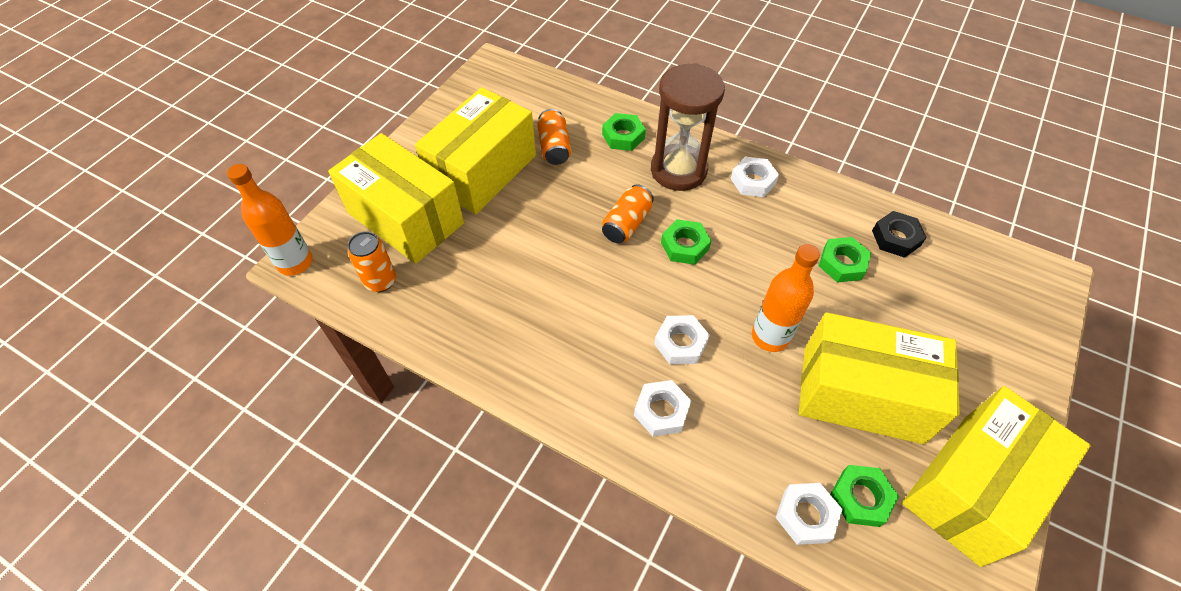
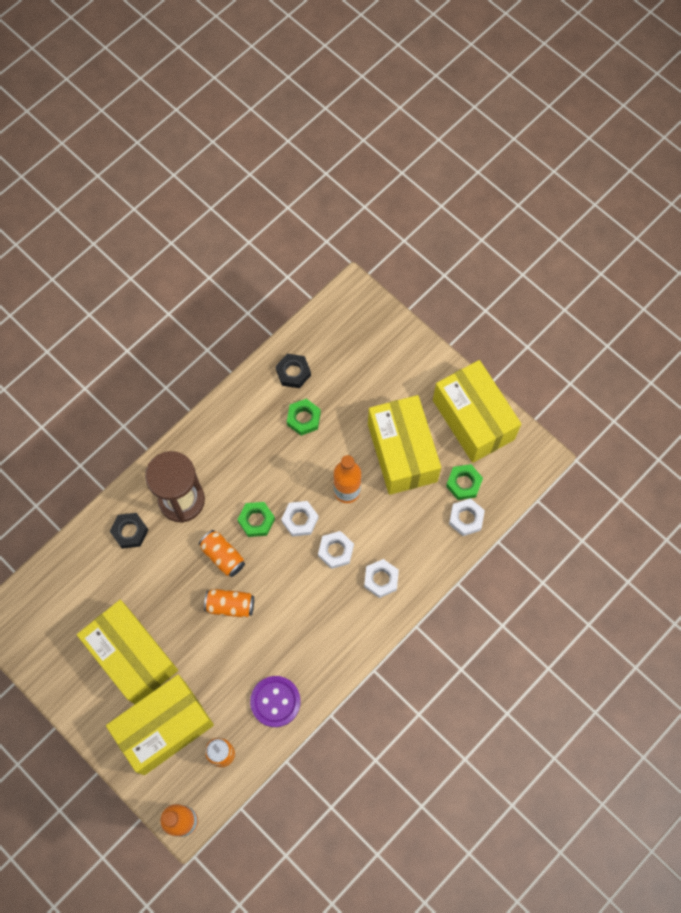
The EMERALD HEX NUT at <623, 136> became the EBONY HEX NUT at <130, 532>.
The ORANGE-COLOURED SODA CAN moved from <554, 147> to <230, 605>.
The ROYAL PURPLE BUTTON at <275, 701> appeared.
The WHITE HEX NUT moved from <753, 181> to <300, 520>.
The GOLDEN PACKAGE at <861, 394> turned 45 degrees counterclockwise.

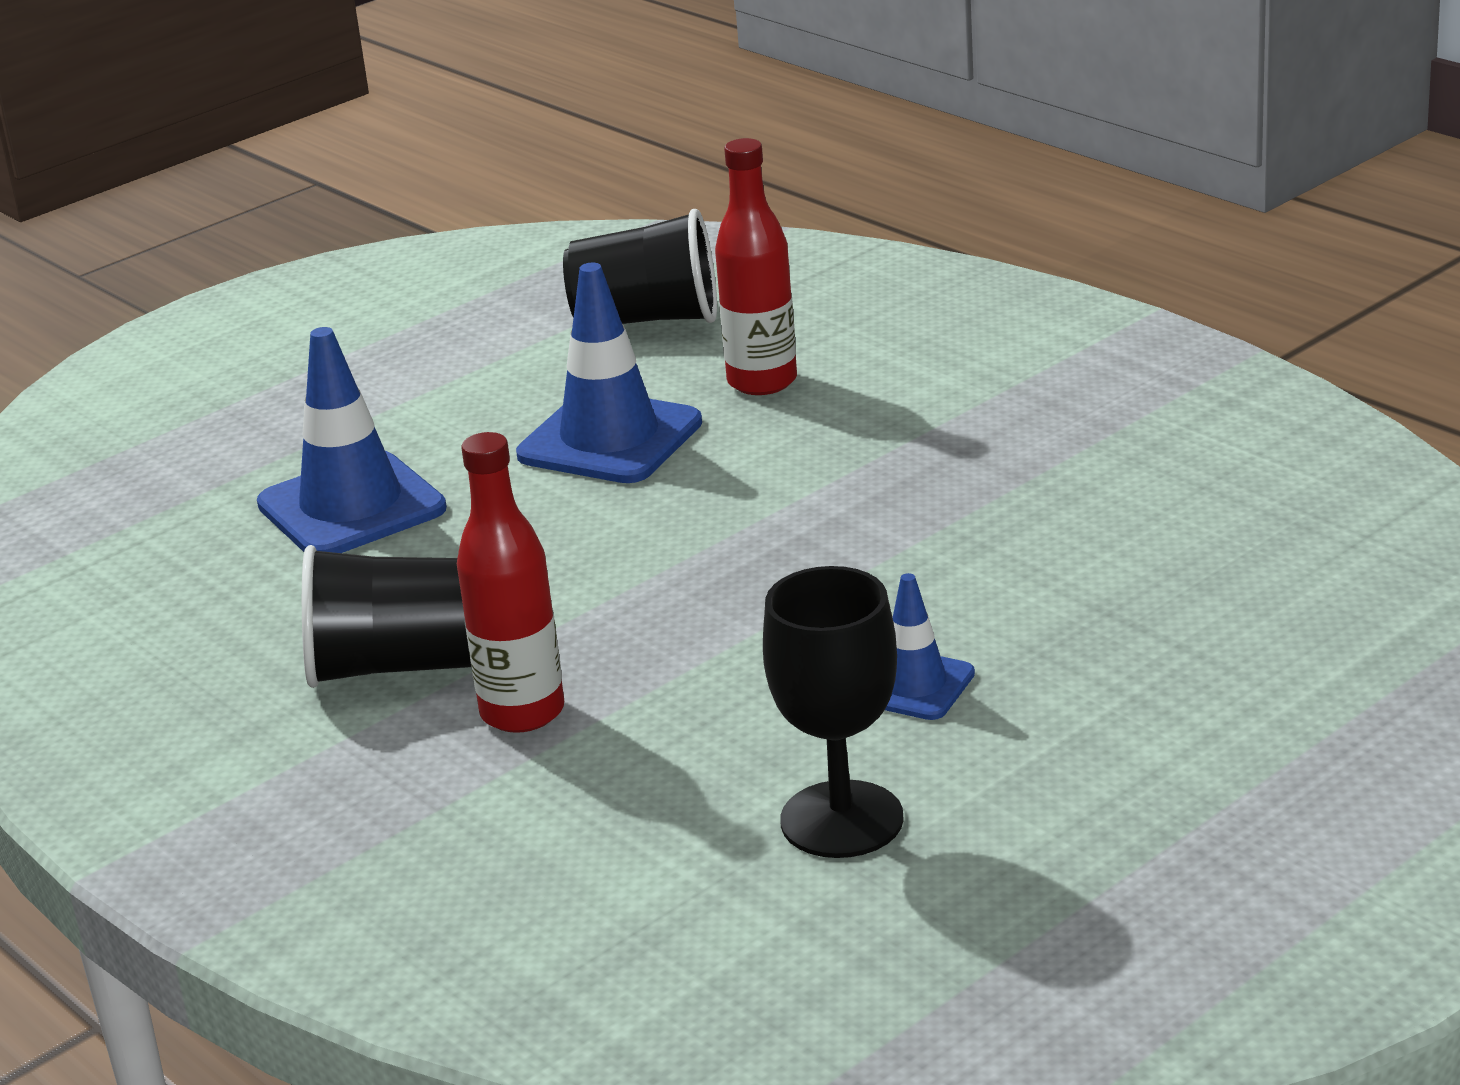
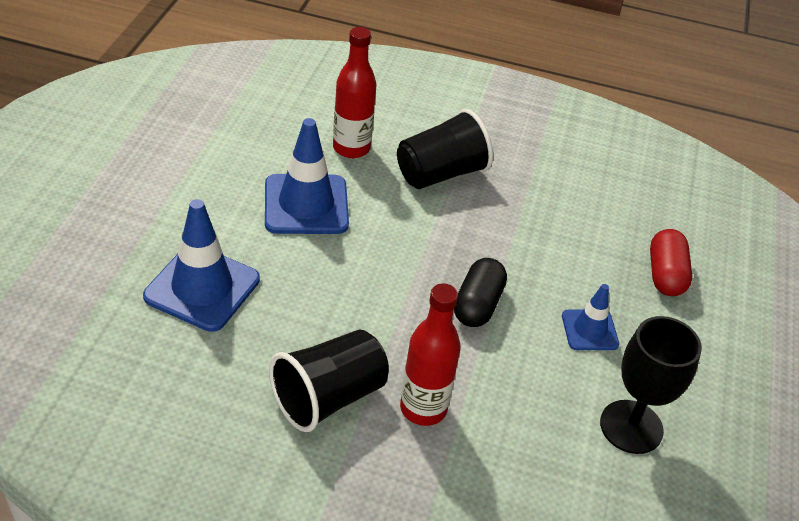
The EBONY BEAKER moved from <648, 320> to <440, 174>.
The EBONY PILL SHAPE at <477, 305> appeared.
The RED PILL SHAPE at <665, 275> appeared.

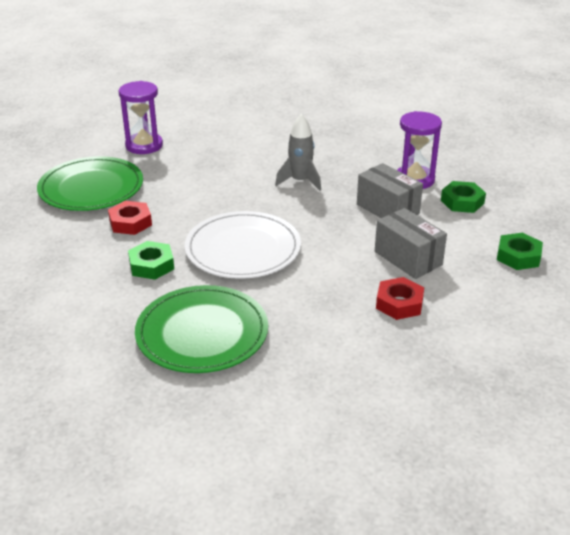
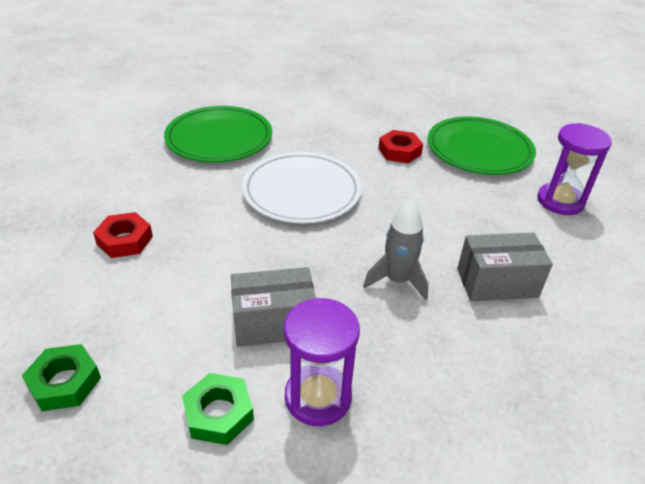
The GREY PACKAGE moved from <408, 258> to <497, 283>.
The EMERALD HEX NUT at <151, 265> disappeared.

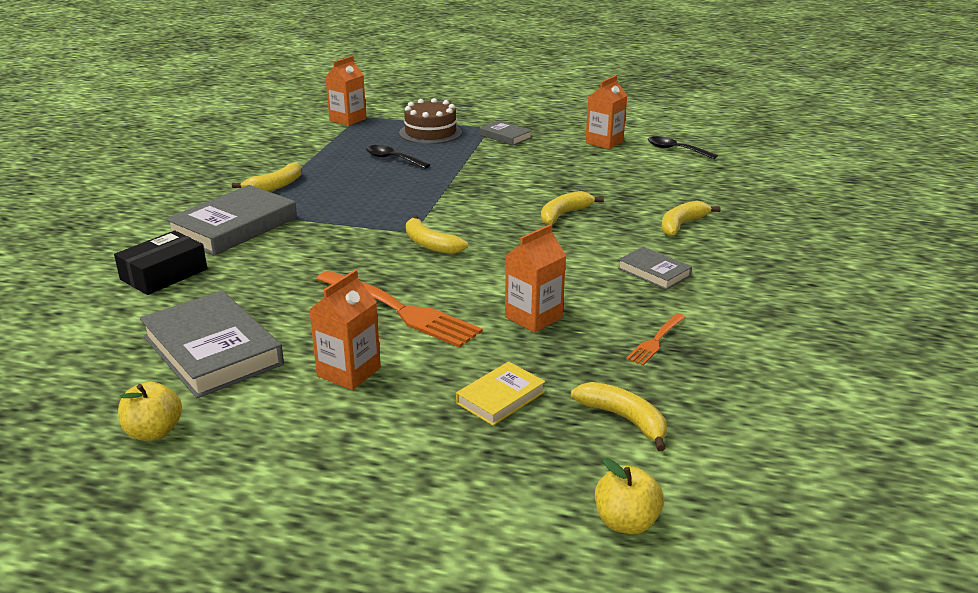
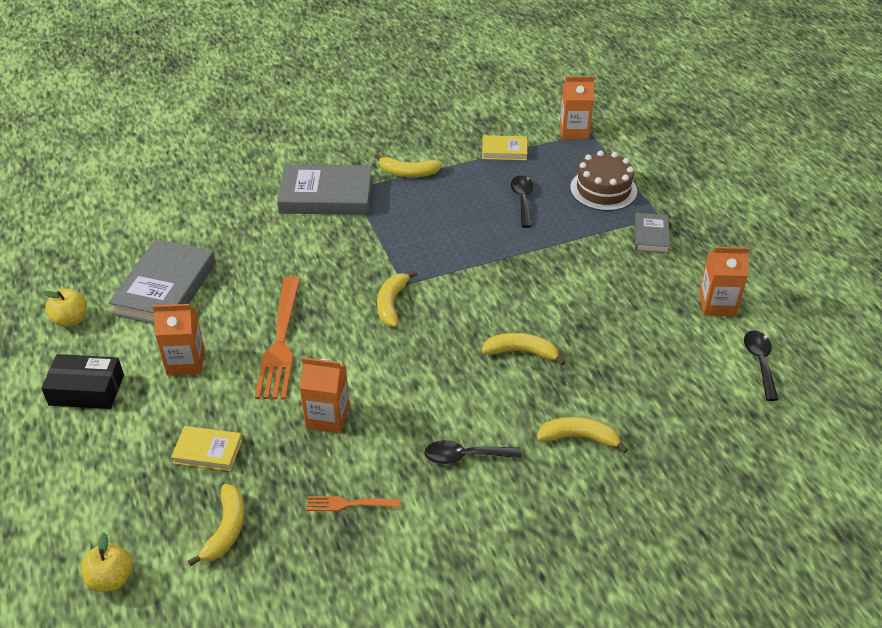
The EBONY PACKAGE moved from <164, 274> to <86, 390>.
The GREY HARDBACK at <654, 272> was replaced by the EBONY TABLESPOON at <465, 456>.
The GOLDEN HARDBACK at <504, 150> appeared.

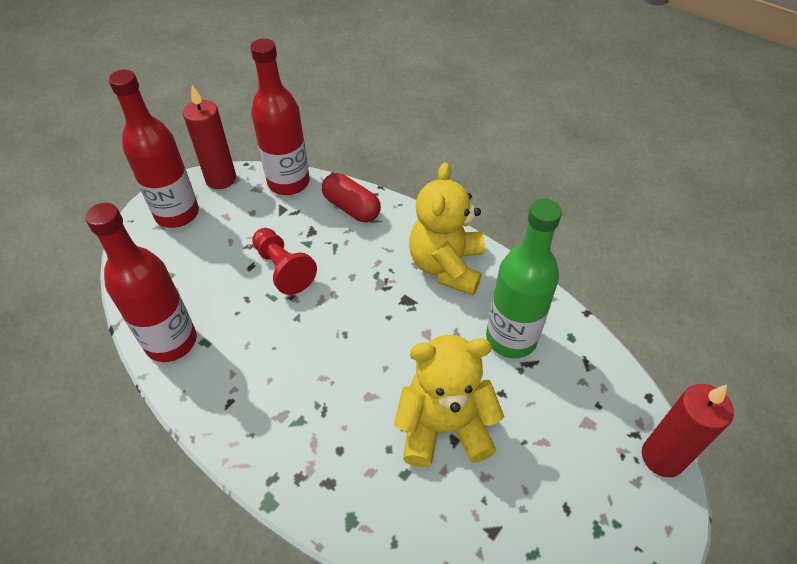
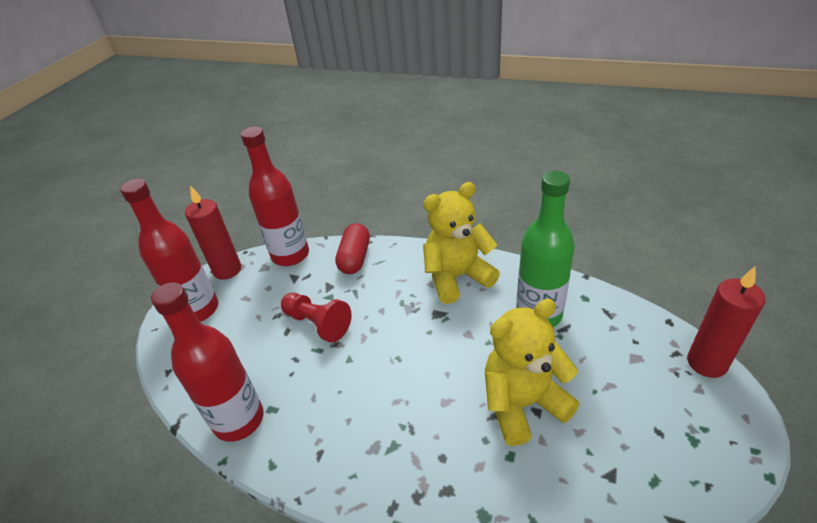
The RED PILL SHAPE at <351, 208> turned 75 degrees clockwise.
The GOLDEN TEDDY at <446, 266> turned 75 degrees clockwise.

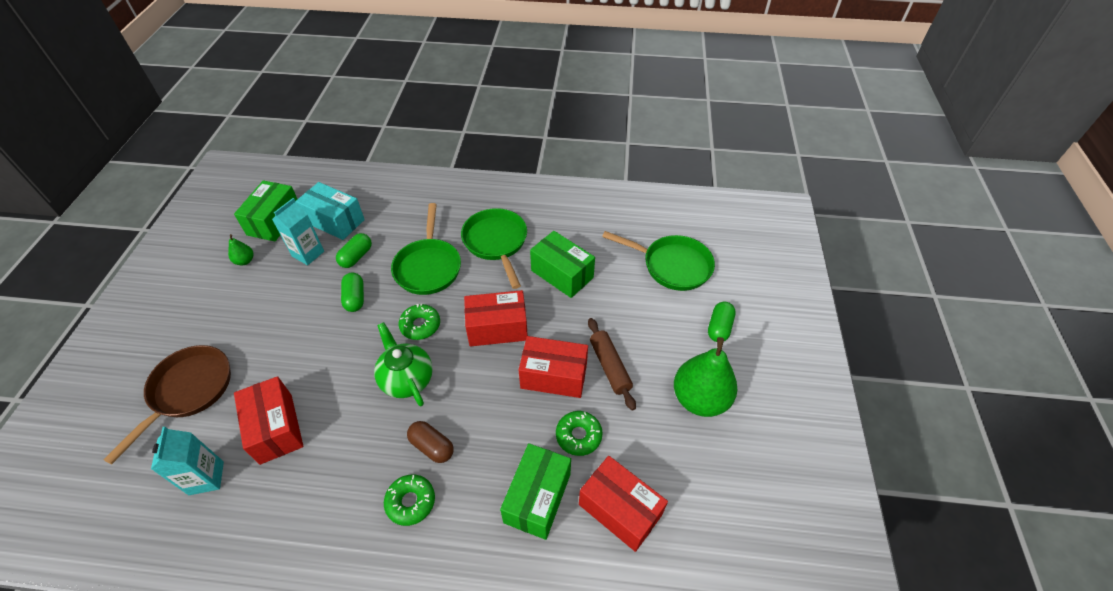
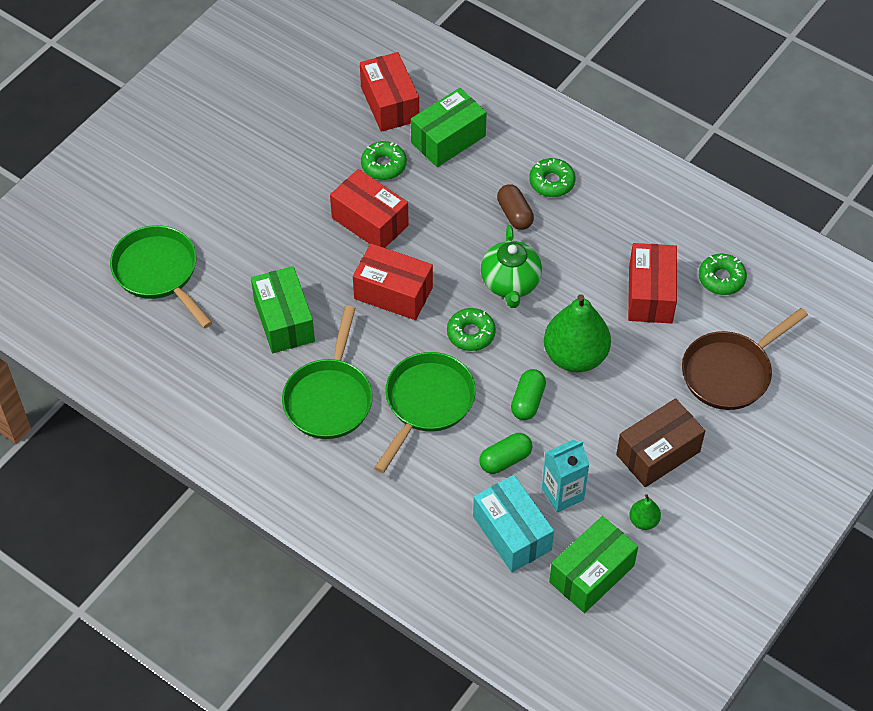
The EMERALD TOY PEAR moved from <700, 399> to <575, 356>.
The BROWN PACKAGE at <658, 453> appeared.
The TEAL CARTON at <206, 478> was replaced by the EMERALD DOUGHNUT at <721, 278>.
The BROWN ROLLING PIN at <610, 367> disappeared.
The EMERALD PILL SHAPE at <719, 327> disappeared.

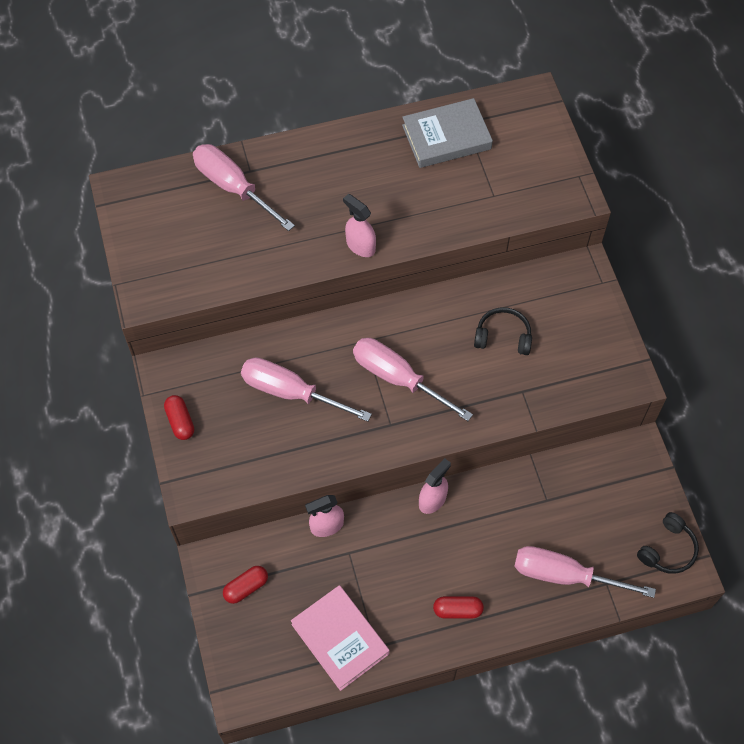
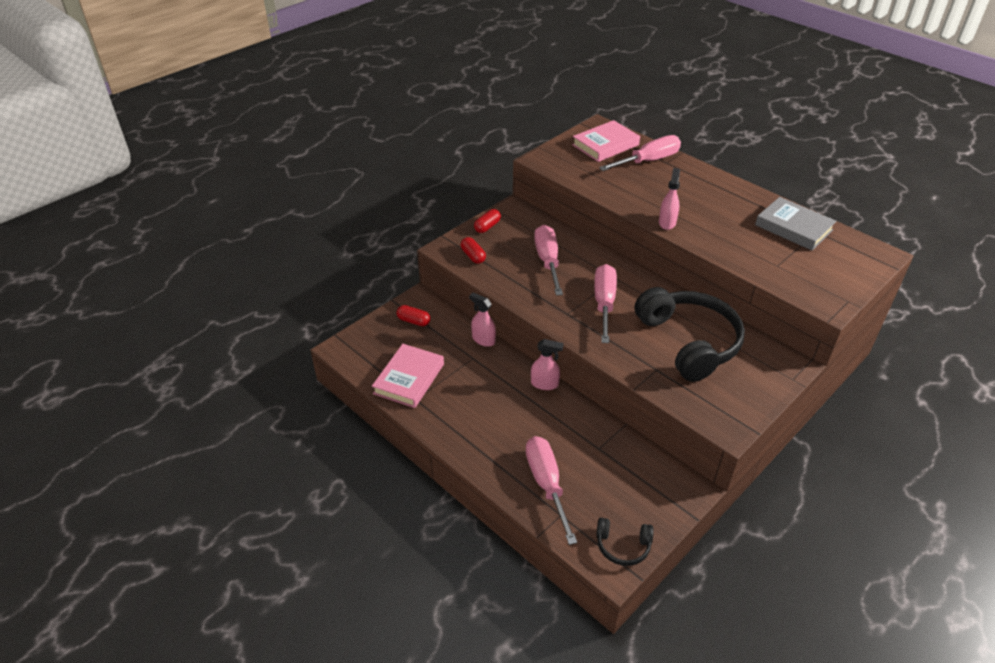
The RED PILL SHAPE moved from <457, 610> to <473, 256>.
The ROSY HARDBACK at <605, 145> appeared.
The ROSY SCREWDRIVER at <233, 188> turned 45 degrees clockwise.
The EBONY HEADPHONES at <503, 337> changed to 2.18 times the size.

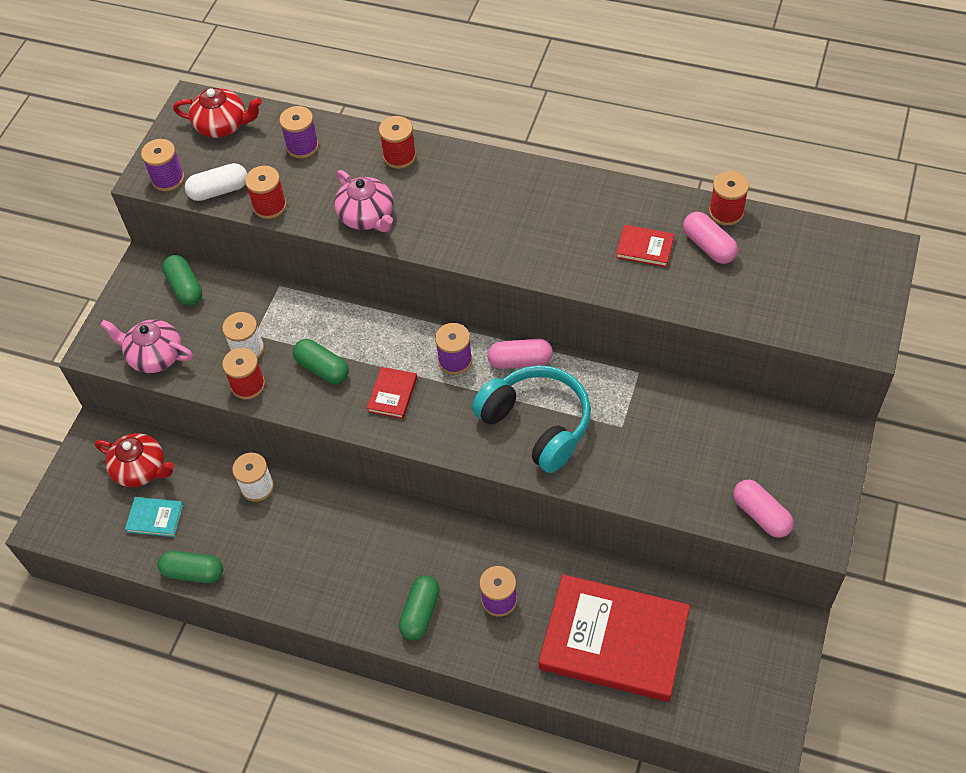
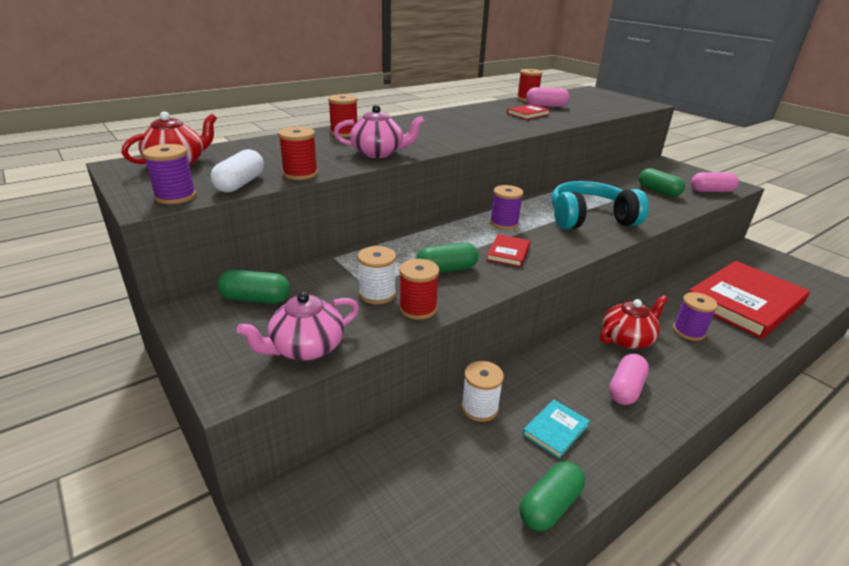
The RED HARDBACK at <392, 394> turned 60 degrees clockwise.
The TEAL HARDBACK moved from <155, 518> to <555, 430>.
The RED TEAPOT moved from <141, 469> to <627, 338>.
The ROSY PILL SHAPE moved from <520, 361> to <625, 388>.
The EMERALD PILL SHAPE moved from <420, 613> to <658, 191>.
The ROYAL PURPLE SPOOL at <302, 146> disappeared.

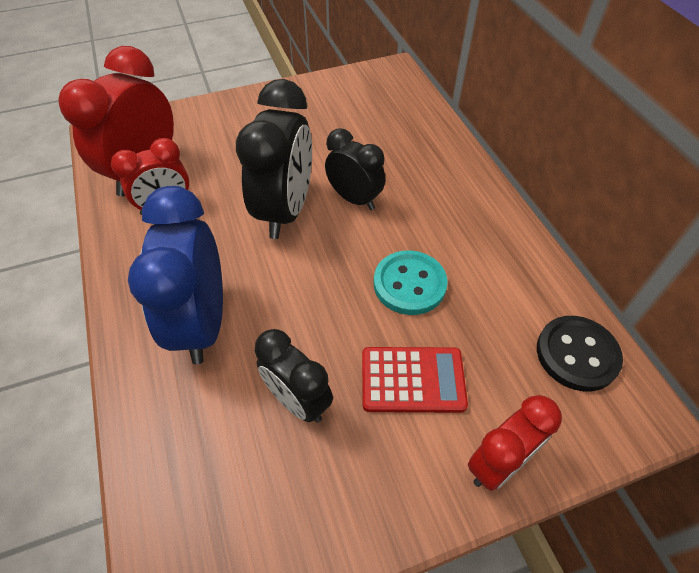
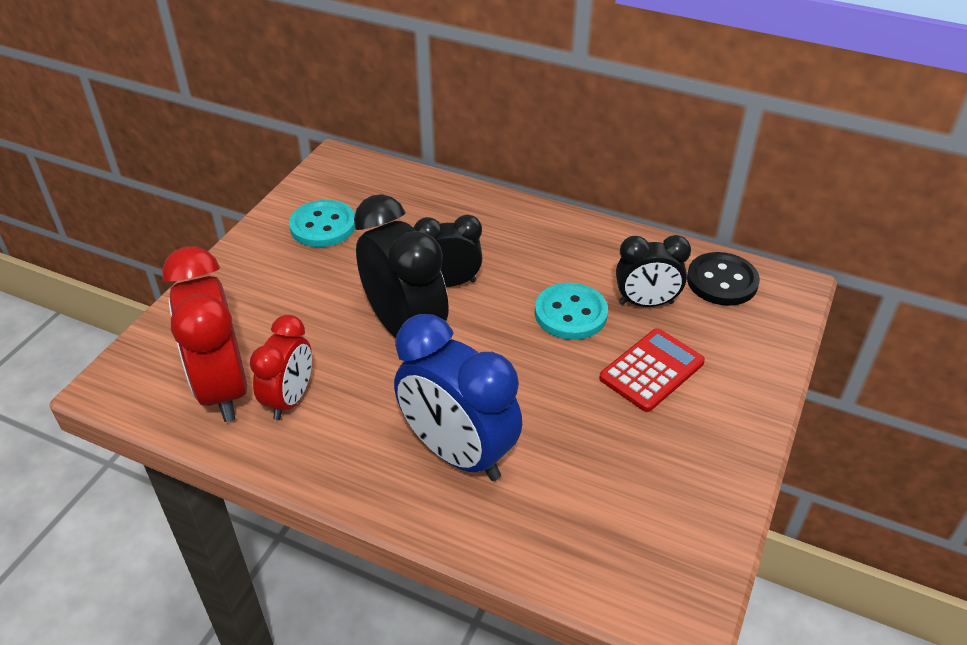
The TEAL BUTTON at <323, 226> appeared.
The EBONY CLOCK moved from <298, 400> to <646, 303>.
The RED CLOCK at <498, 463> disappeared.

